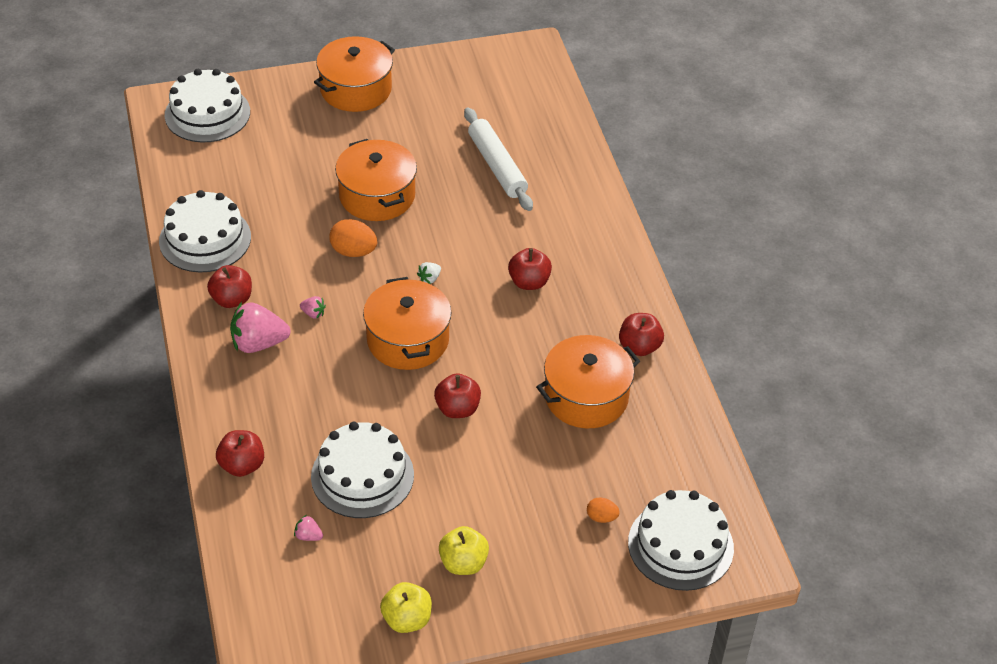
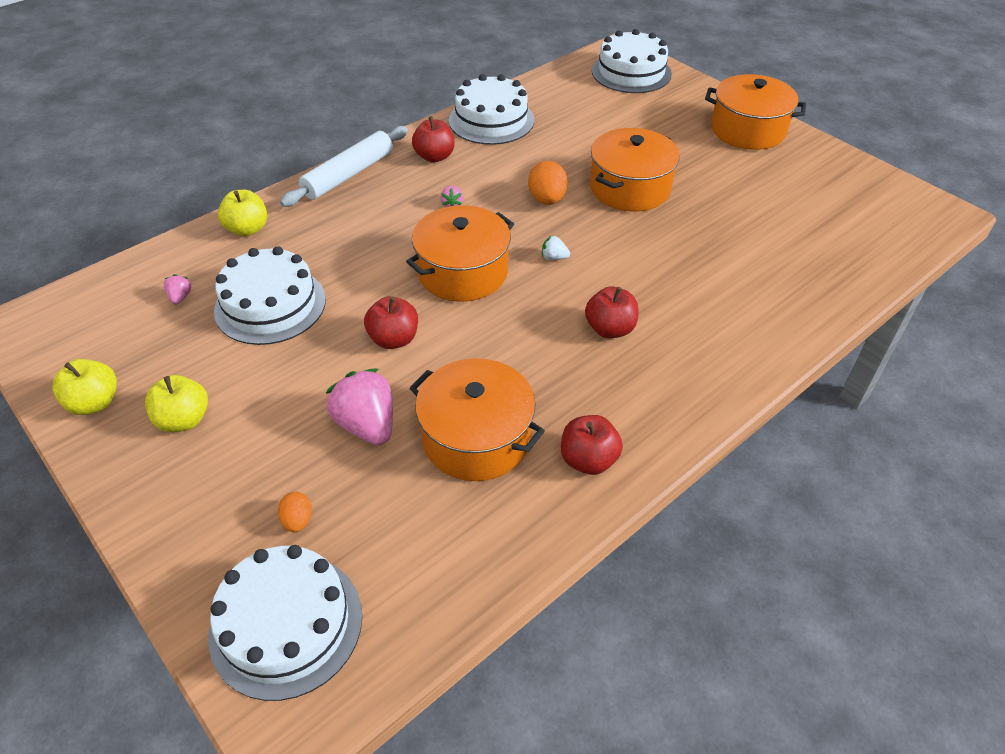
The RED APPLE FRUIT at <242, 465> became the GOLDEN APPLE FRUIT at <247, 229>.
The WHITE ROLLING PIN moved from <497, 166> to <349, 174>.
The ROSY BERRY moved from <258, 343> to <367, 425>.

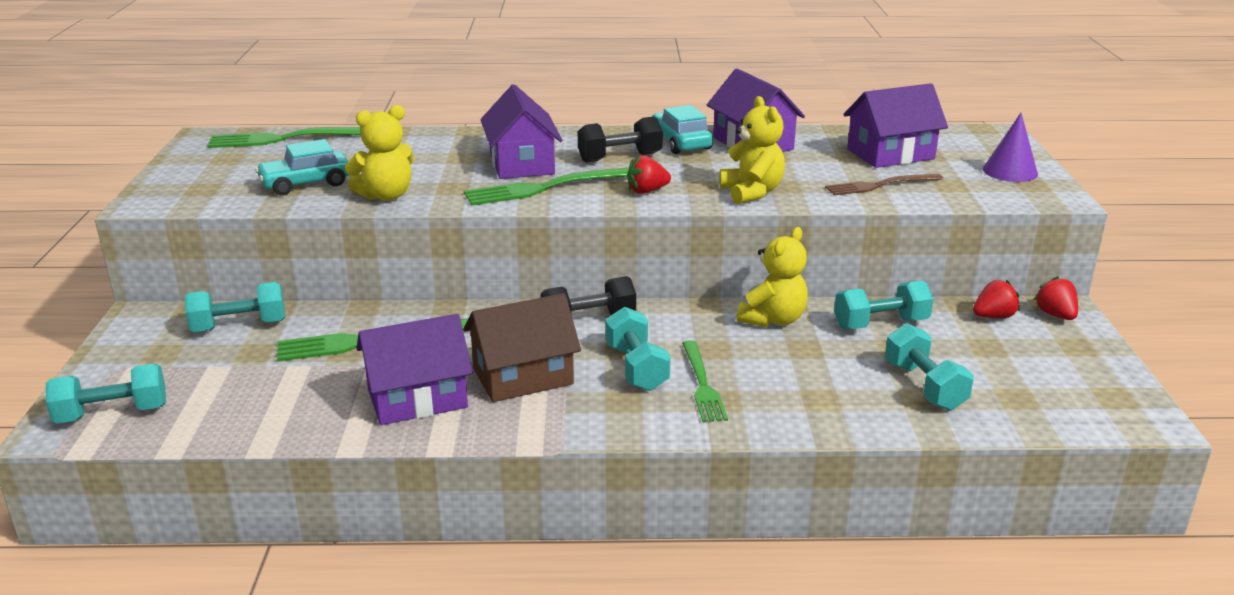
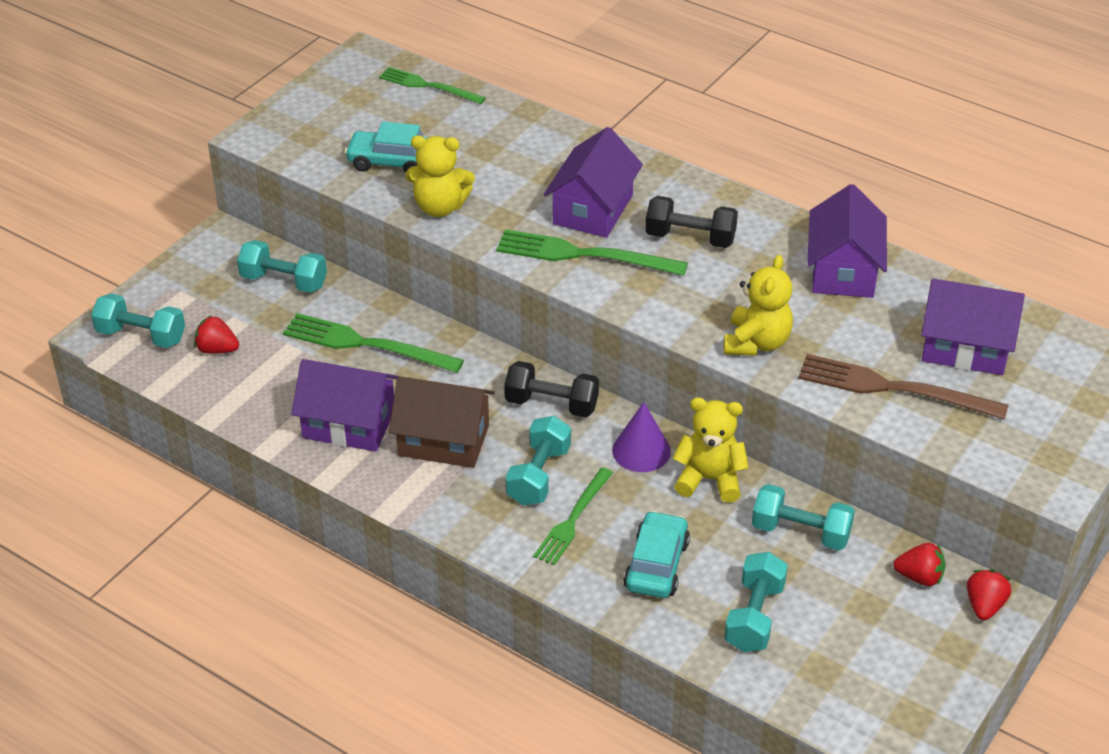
The RED BERRY moved from <647, 191> to <217, 350>.
The EMERALD FORK at <288, 139> changed to 0.66 times the size.
The ROYAL PURPLE CONE moved from <1010, 171> to <641, 451>.
The TEAL TOY CAR moved from <680, 143> to <656, 565>.
The GOLDEN TEDDY at <773, 319> turned 150 degrees counterclockwise.
The BROWN FORK at <880, 185> changed to 1.51 times the size.

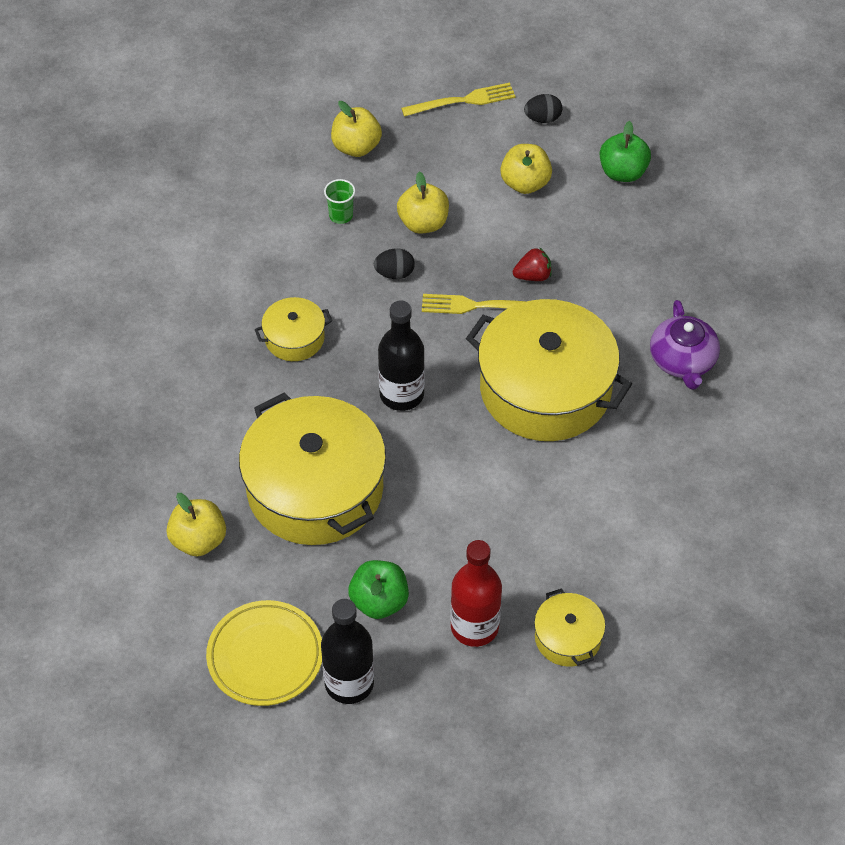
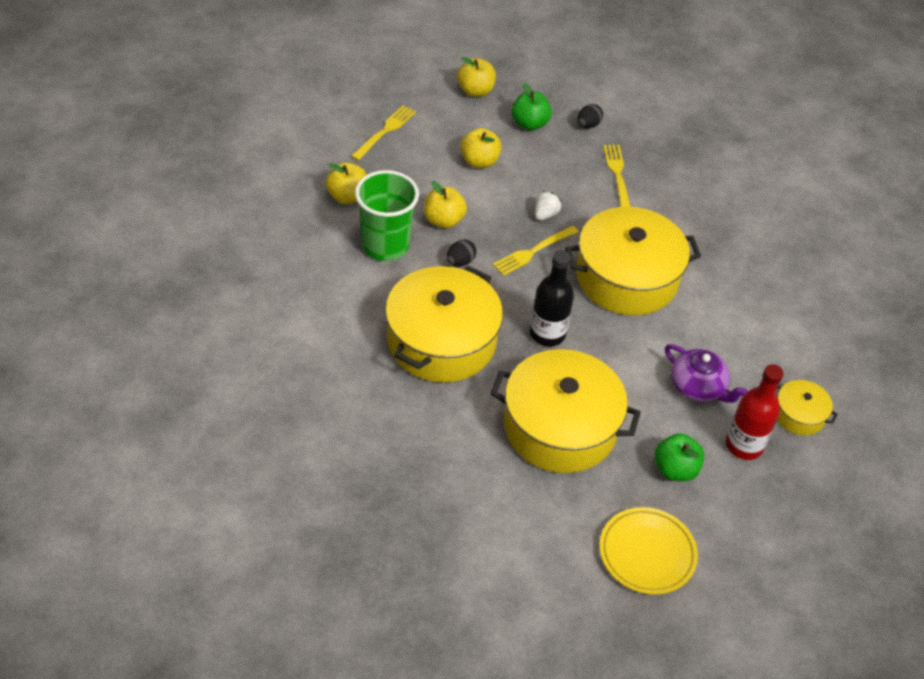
The EMERALD BEAKER at <341, 215> changed to 2.37 times the size.
The GOLDEN STOCKPOT at <294, 338> changed to 2.15 times the size.
The GOLDEN APPLE FRUIT moved from <199, 540> to <475, 91>.
The RED BERRY at <533, 276> became the WHITE BERRY at <545, 214>.
The EBONY EGG moved from <542, 119> to <588, 125>.
The GOLDEN FORK at <617, 174> appeared.
The ROYAL PURPLE TEAPOT moved from <682, 361> to <698, 387>.
The EBONY BOTTLE at <349, 683> disappeared.

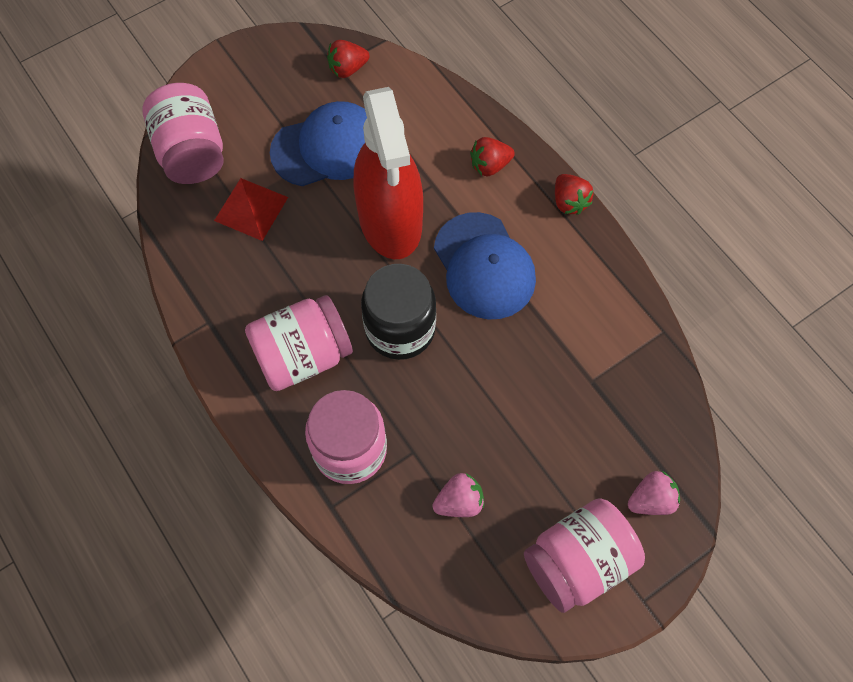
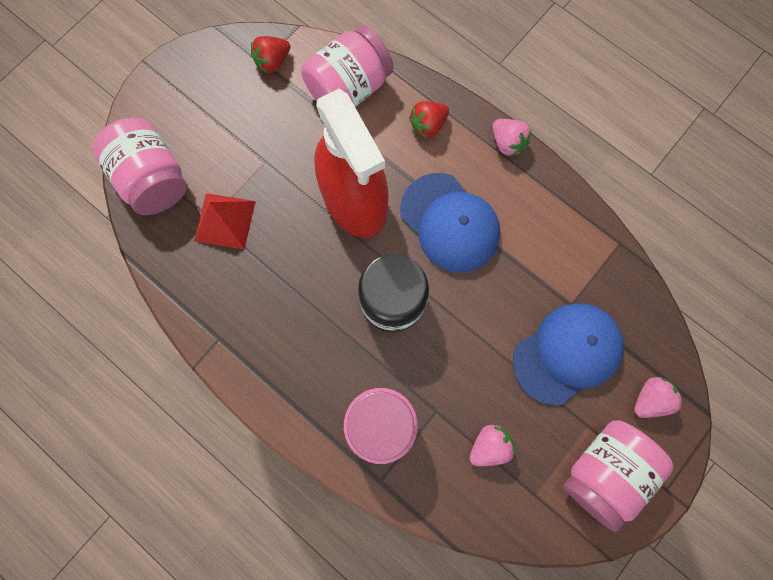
The ROSY JAR moved from <303, 355> to <349, 88>.
The RED BERRY at <569, 202> became the ROSY BERRY at <507, 143>.
The COBALT BASEBALL CAP moved from <327, 147> to <567, 353>.

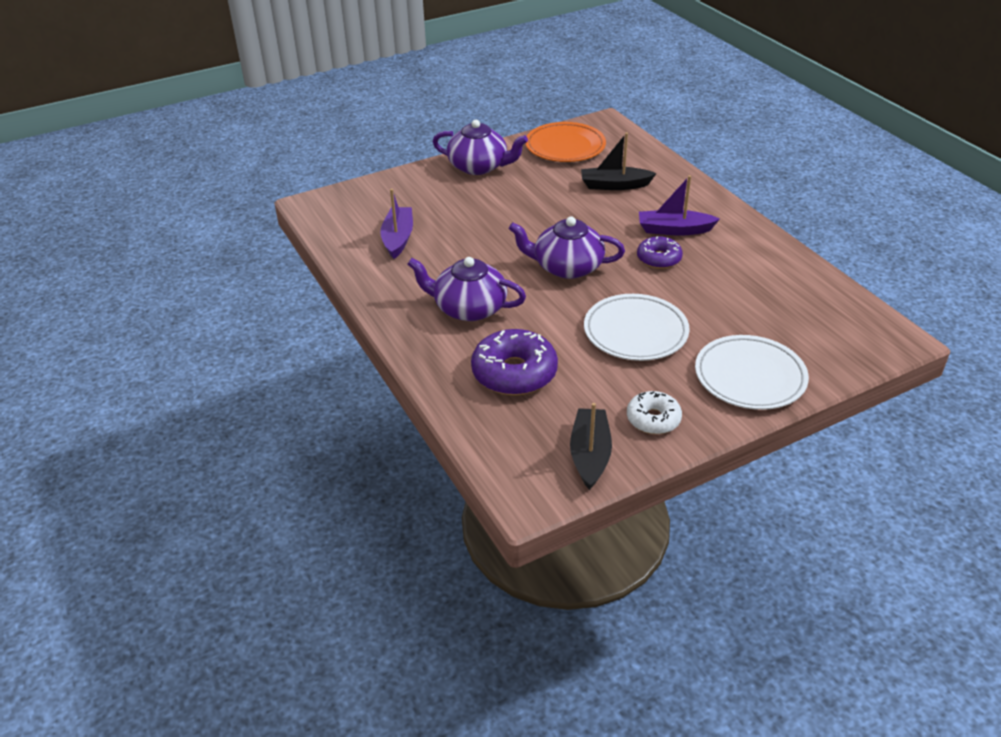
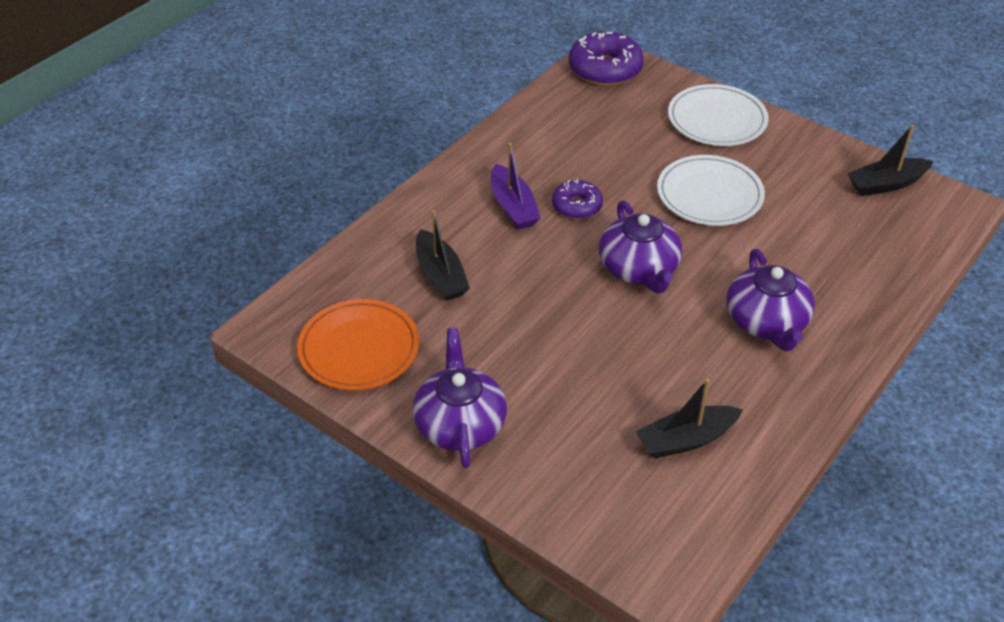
The ROYAL PURPLE DOUGHNUT moved from <514, 373> to <605, 69>.
The ROYAL PURPLE SAILBOAT at <398, 238> became the EBONY SAILBOAT at <686, 440>.
The WHITE DOUGHNUT at <653, 419> disappeared.

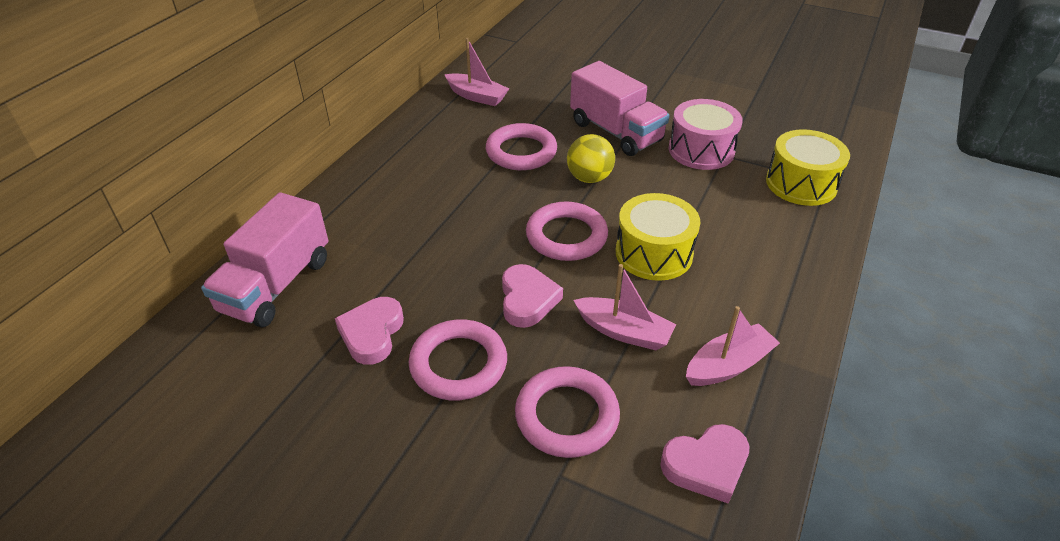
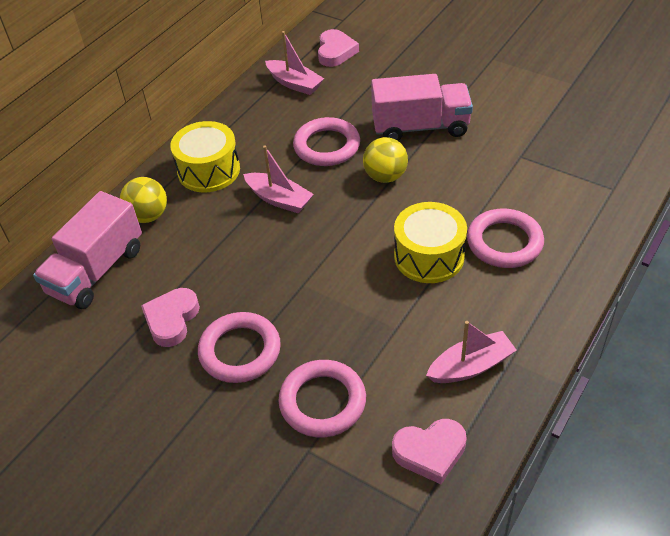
The GOLDEN SPHERE at <148, 216> appeared.
The GOLDEN TOY DRUM moved from <801, 184> to <209, 170>.
The ROSY SAILBOAT moved from <623, 331> to <279, 199>.
The ROSY HEART SHAPE moved from <527, 300> to <335, 52>.
The ROSY LORRY at <615, 132> turned 60 degrees counterclockwise.
The ROSY TORUS moved from <566, 236> to <504, 242>.
The ROSY TOY DRUM at <701, 150> disappeared.

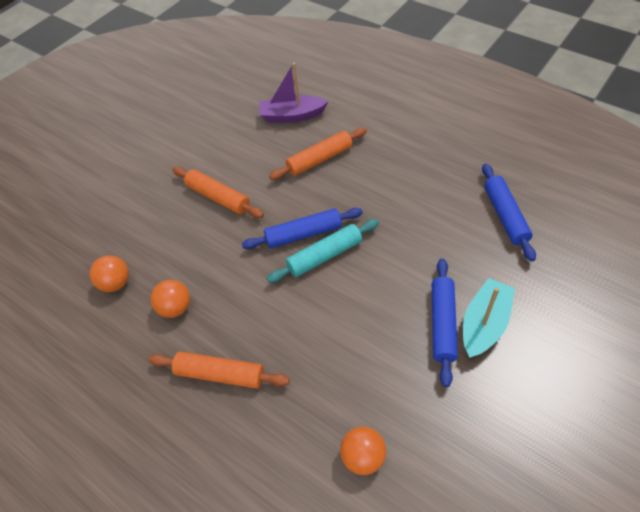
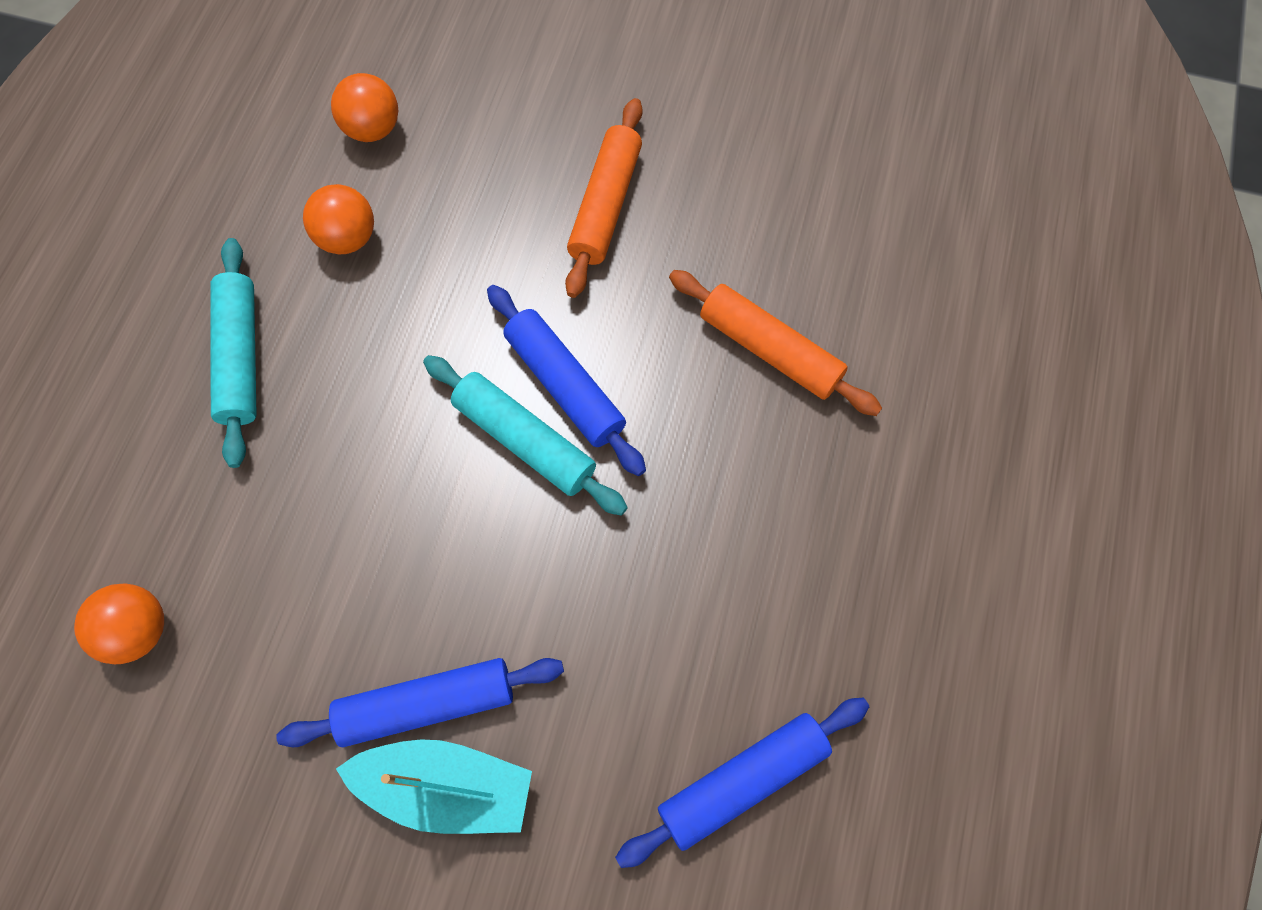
The ORANGE-COLOURED ROLLING PIN at <220, 374> became the TEAL ROLLING PIN at <240, 357>.
The ROYAL PURPLE SAILBOAT at <292, 116> disappeared.

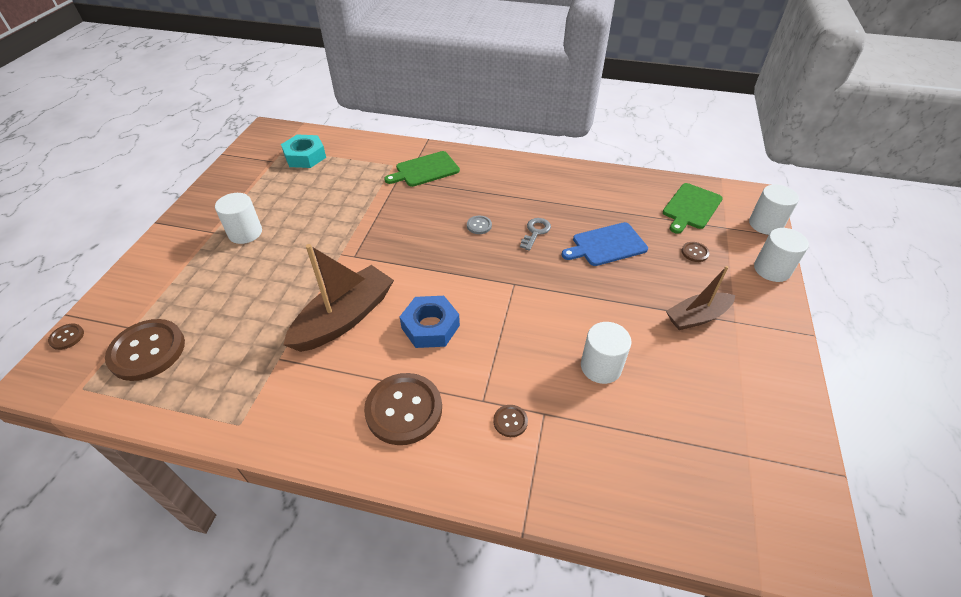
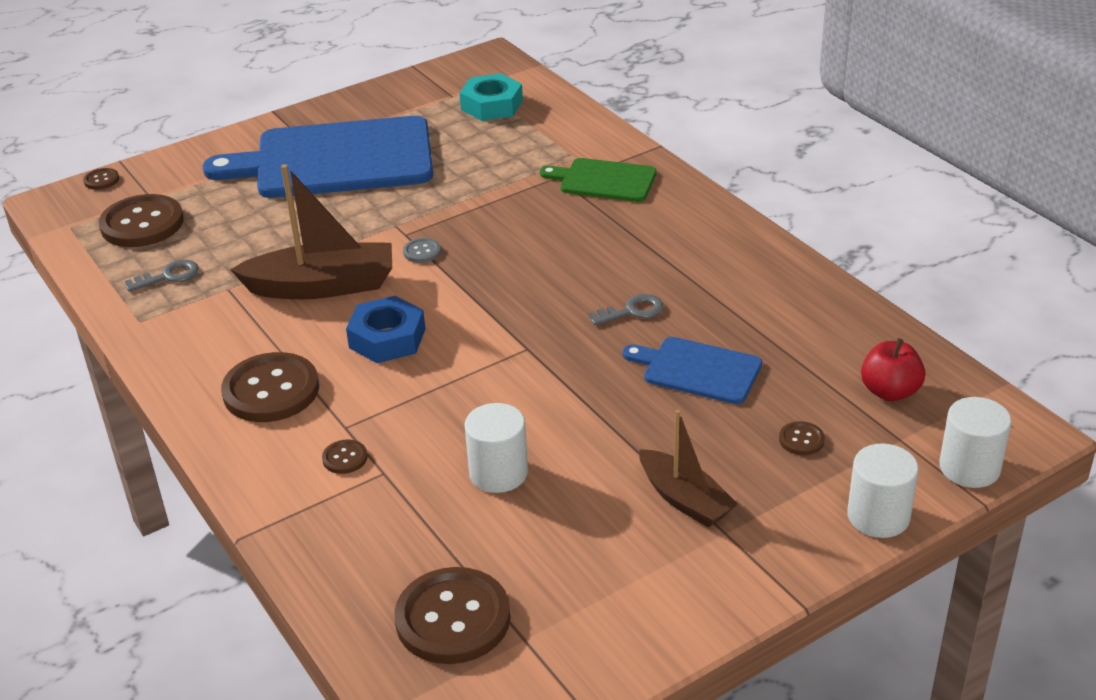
The GREY LATCHKEY at <169, 276> appeared.
The WHITE CYLINDER at <245, 233> was replaced by the COBALT CUTTING BOARD at <336, 160>.
The BROWN BUTTON at <453, 618> appeared.
The GREY BUTTON moved from <479, 225> to <422, 252>.
The BROWN SAILBOAT at <697, 317> turned 150 degrees counterclockwise.
The EMERALD CUTTING BOARD at <691, 207> was replaced by the RED APPLE FRUIT at <890, 392>.

